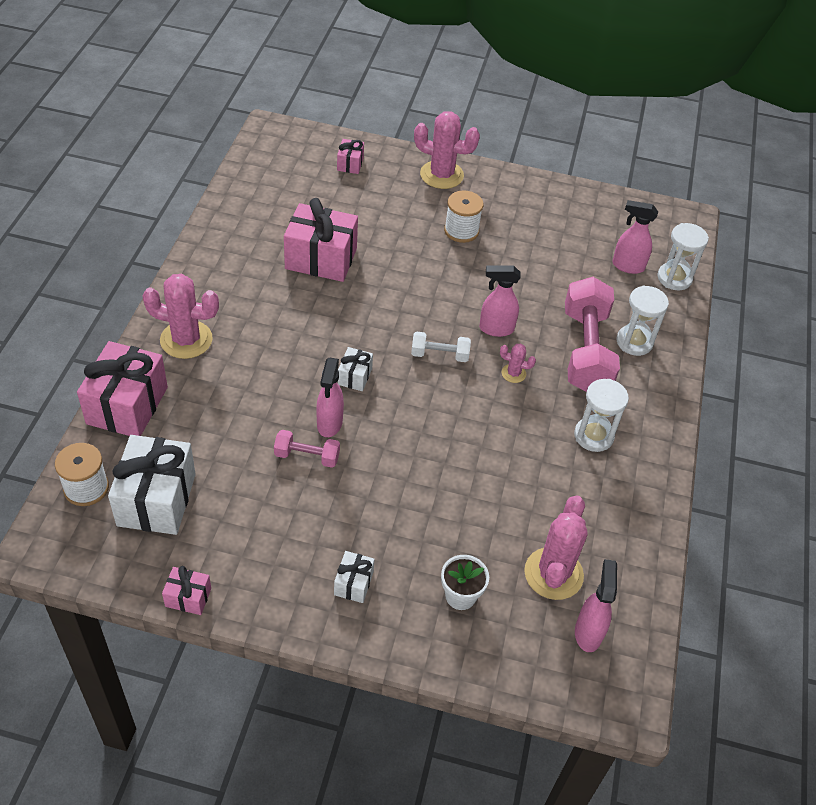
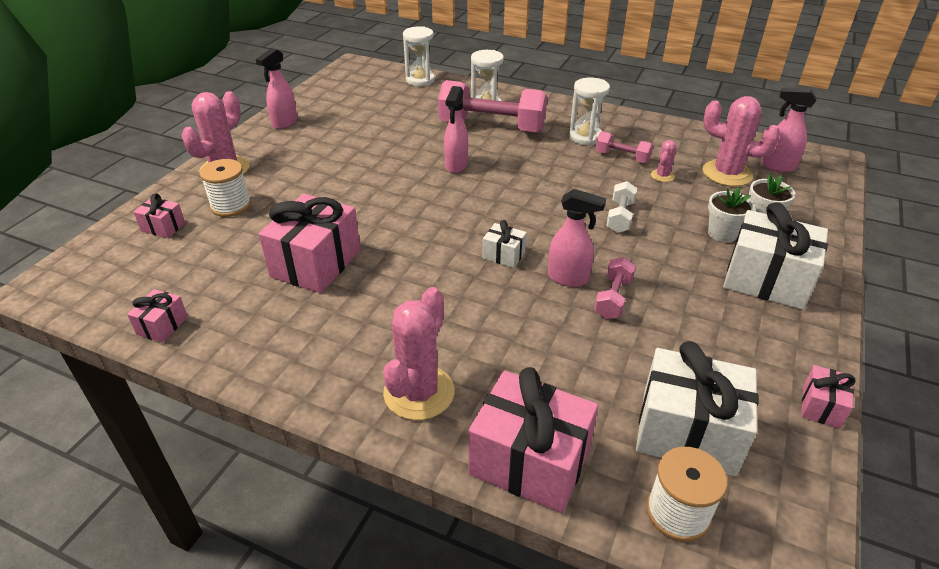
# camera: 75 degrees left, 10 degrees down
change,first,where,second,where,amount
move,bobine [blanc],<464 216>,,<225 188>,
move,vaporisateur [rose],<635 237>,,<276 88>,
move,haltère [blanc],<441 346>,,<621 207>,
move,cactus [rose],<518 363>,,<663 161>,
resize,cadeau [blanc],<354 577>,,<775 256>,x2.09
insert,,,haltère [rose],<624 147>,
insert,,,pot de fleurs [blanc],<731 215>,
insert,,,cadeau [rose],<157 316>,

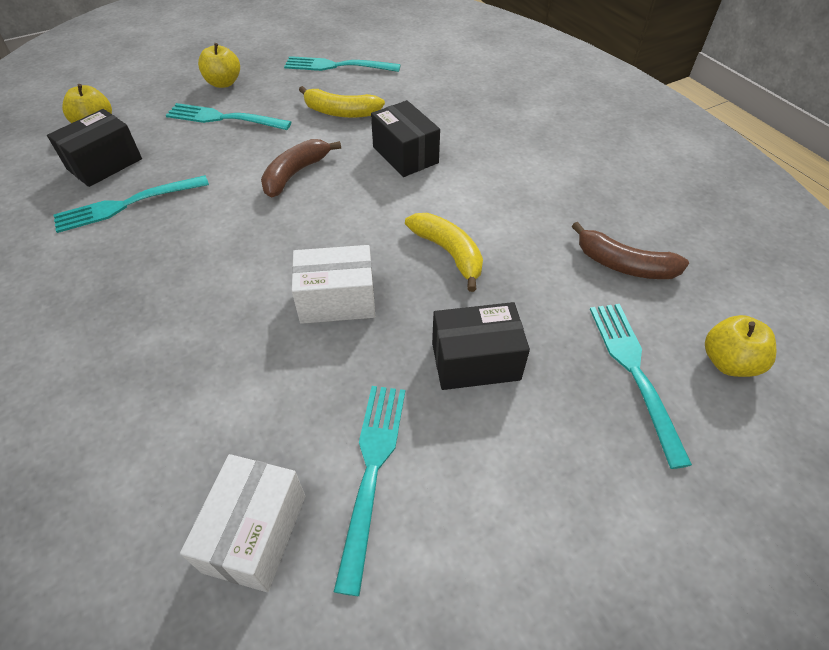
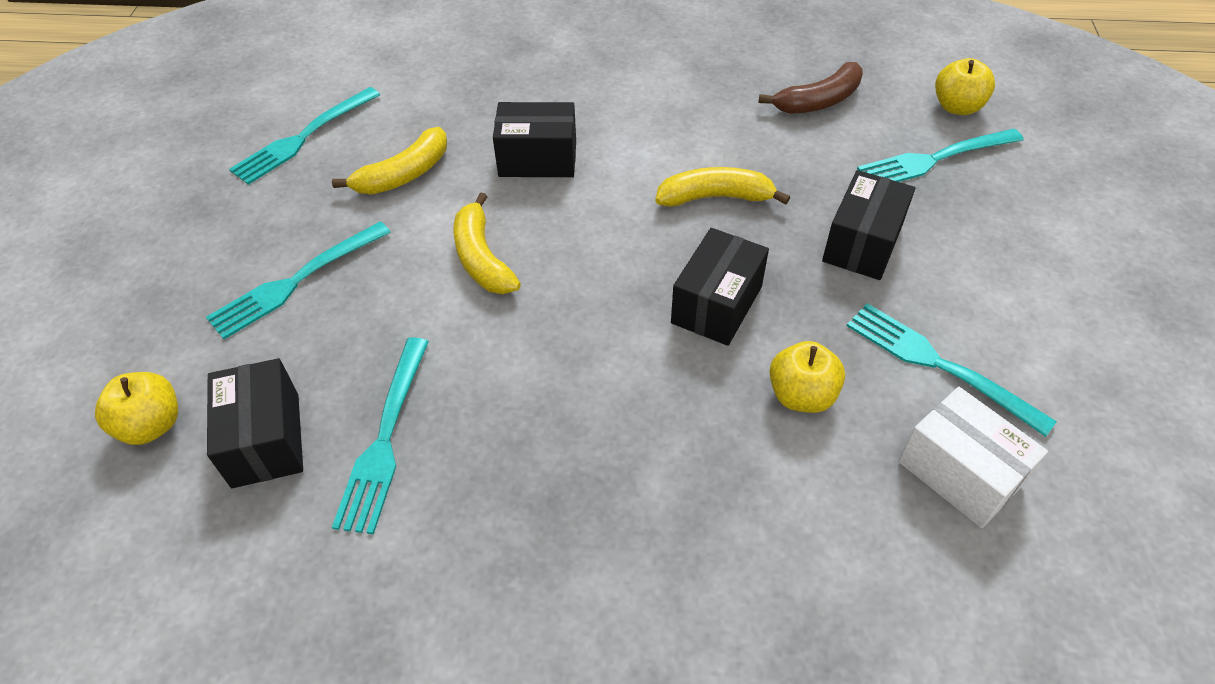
# camera: 55 degrees left, 0 degrees up
change,first,where,second,where,amount
move,pomme [jaune],<219 65>,,<807 377>,
recolor,banane [marron],<301 168>,banane [jaune],<487 243>,
recolor,boîte [blanc],<333 284>,boîte [noir],<720 287>,
rotate,fourchette [turquoise],<641 386>,,<940 155>,45 degrees counterclockwise

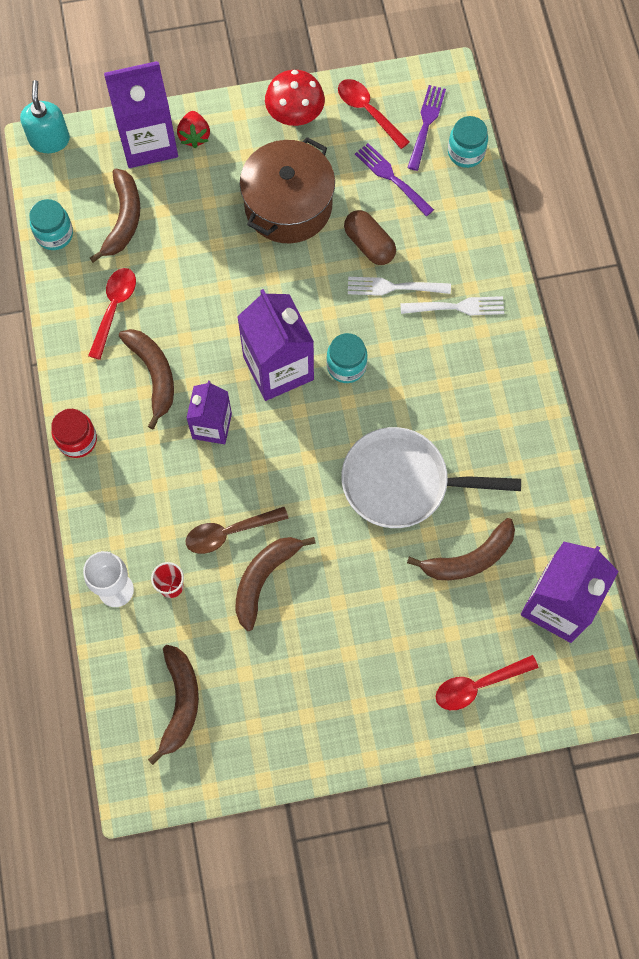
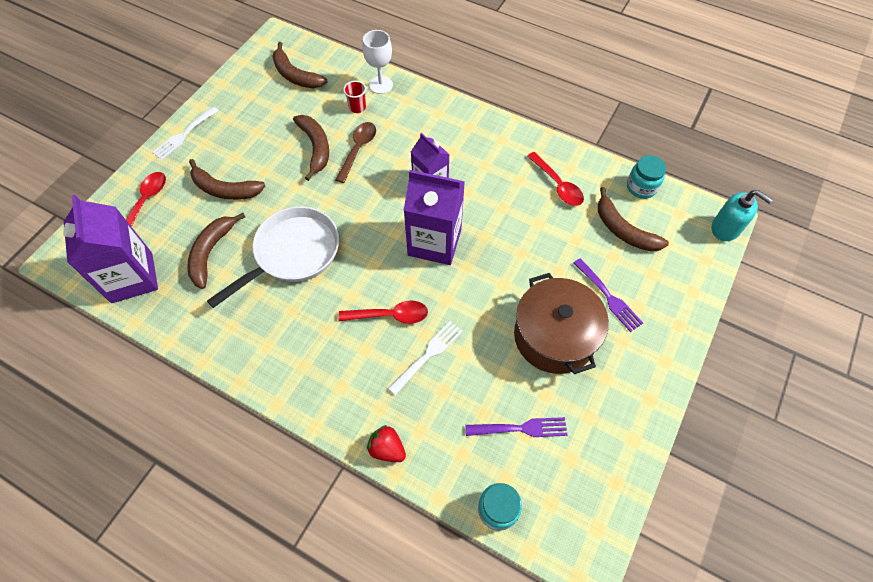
# camera: 130 degrees right, 10 degrees down
change,first,where,second,where,amount
delete,brique de lait [violet],<141 114>,,,
delete,champignon [rouge],<295 98>,,,
move,cuillère [rouge],<374 114>,,<383 312>,
move,fourchette [violet],<426 128>,,<608 295>,
move,fraise [rouge],<193 129>,,<386 443>,
delete,gélule [marron],<370 237>,,,
move,fourchette [blanc],<452 306>,,<185 133>,
move,banane [marron],<146 379>,,<227 179>,
delete,bocal [turquoise],<347 358>,,,
delete,bocal [rouge],<74 433>,,,

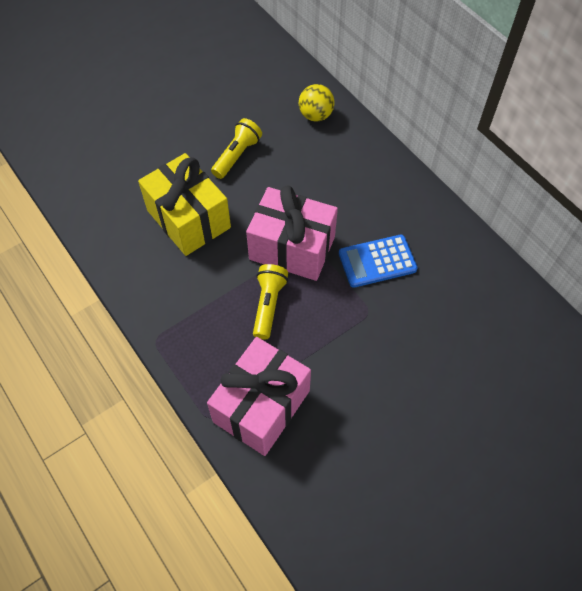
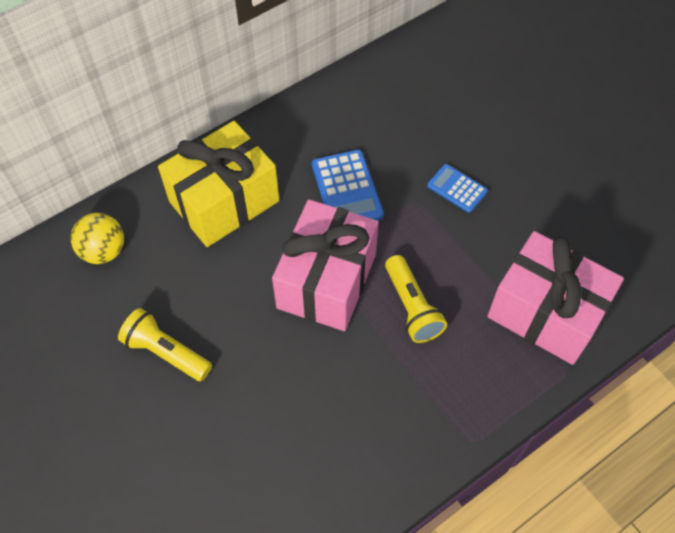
# camera: 90 degrees left, 0 degrees up
change,first,where,second,where,amount
move,cadeau [jaune],<184 204>,,<218 184>,
rotate,lampe de poche [jaune],<270 302>,,<416 299>,120 degrees counterclockwise
insert,,,calculatrice [bleu],<457 188>,

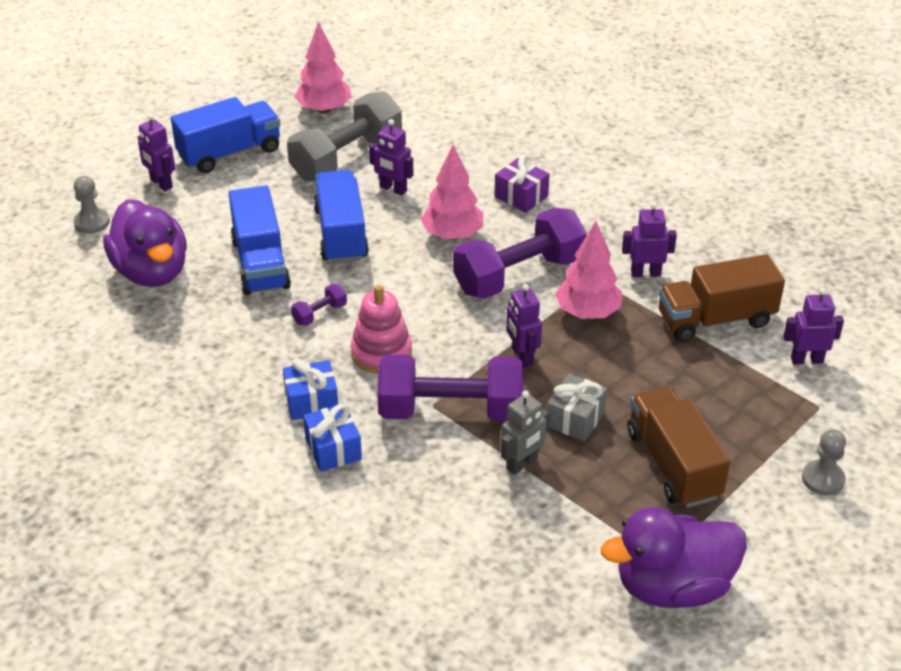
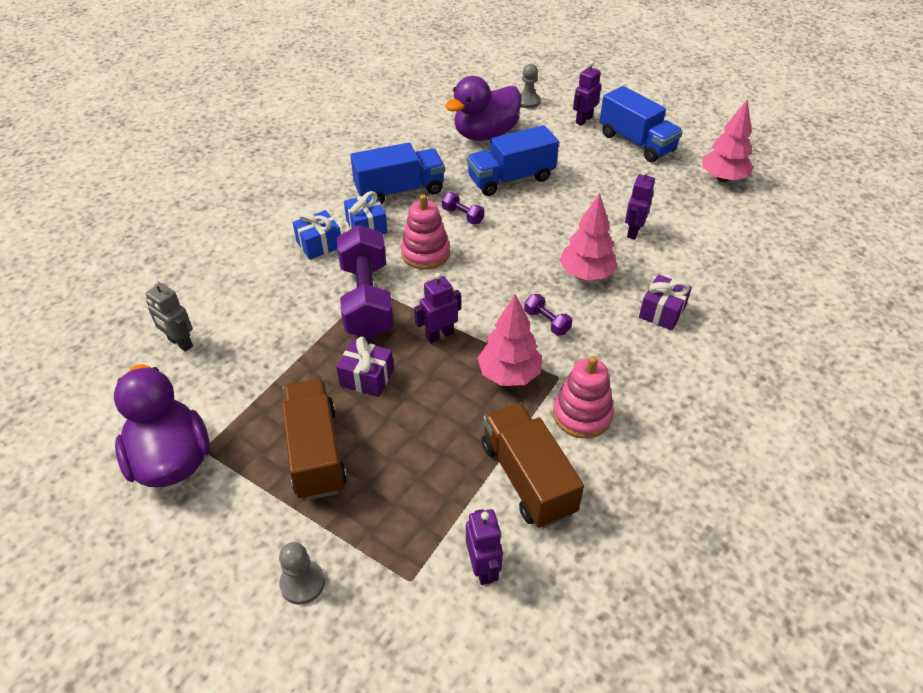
# camera: 80 degrees right, 5 degrees up
change,first,where,second,where,amount
delete,haltère [gris],<344 136>,,,
move,camion [bleu],<341 216>,,<397 173>,
replace,robot [violet],<649 239>,jouet à empiler [rose],<583 397>,
resize,haltère [violet],<520 253>,,<548 314>,x0.41
recolor,cadeau [gris],<577 407>,cadeau [violet],<365 367>,
rotate,camion [marron],<678 447>,,<314 439>,75 degrees counterclockwise
move,robot [gris],<525 433>,,<169 316>,

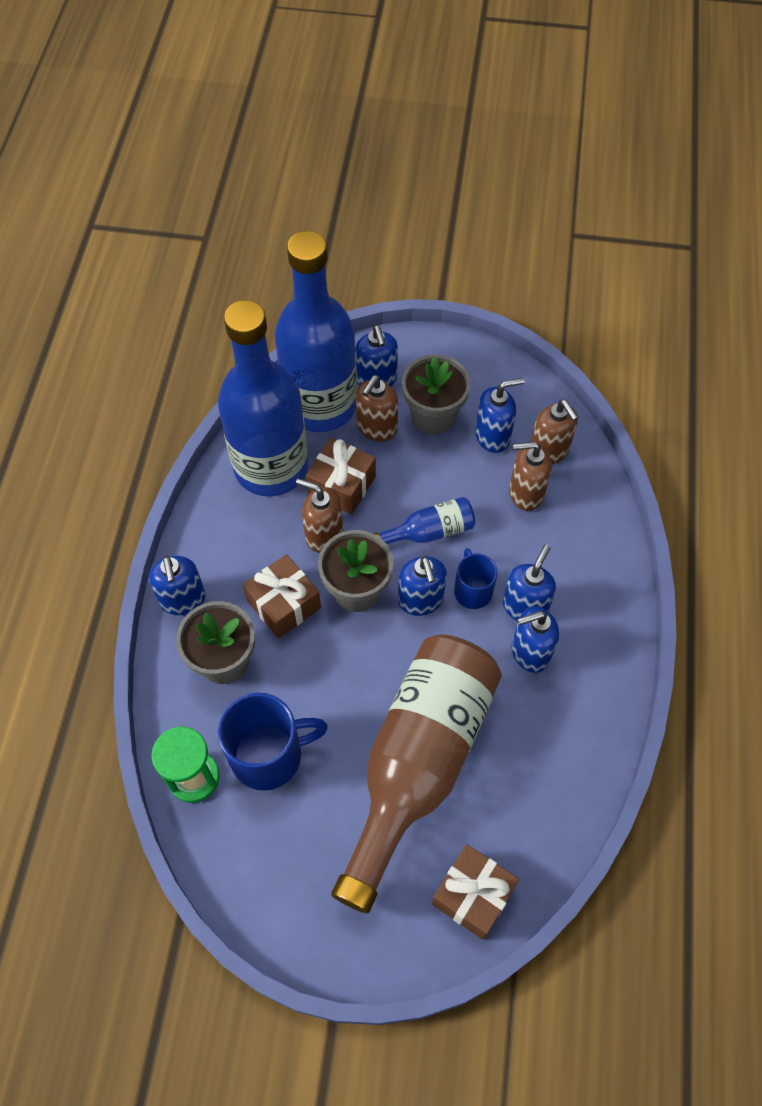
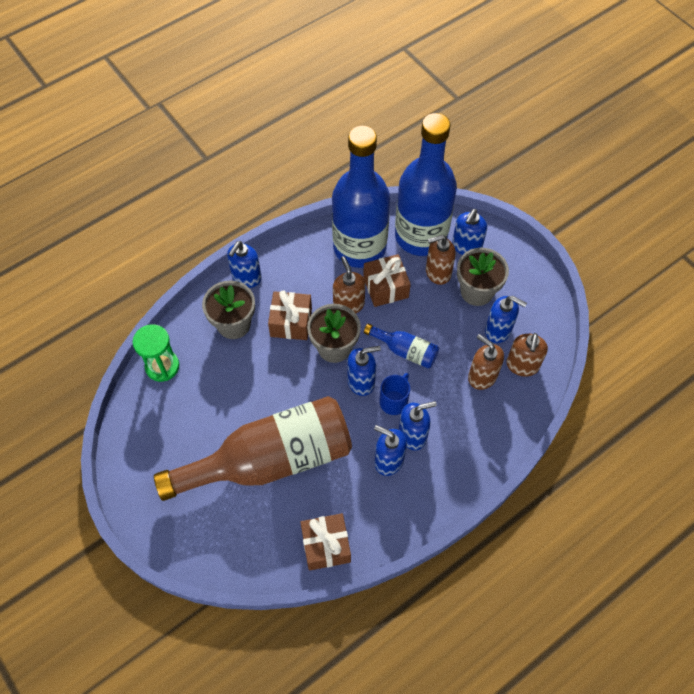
# camera: 45 degrees right, 0 degrees up
change,first,where,second,where,amount
rotate,distributeur de savon [bleu],<422 586>,,<364 371>,135 degrees counterclockwise
delete,tasse [bleu],<273 742>,,,
move,cadeau [marron],<475 891>,,<325 542>,

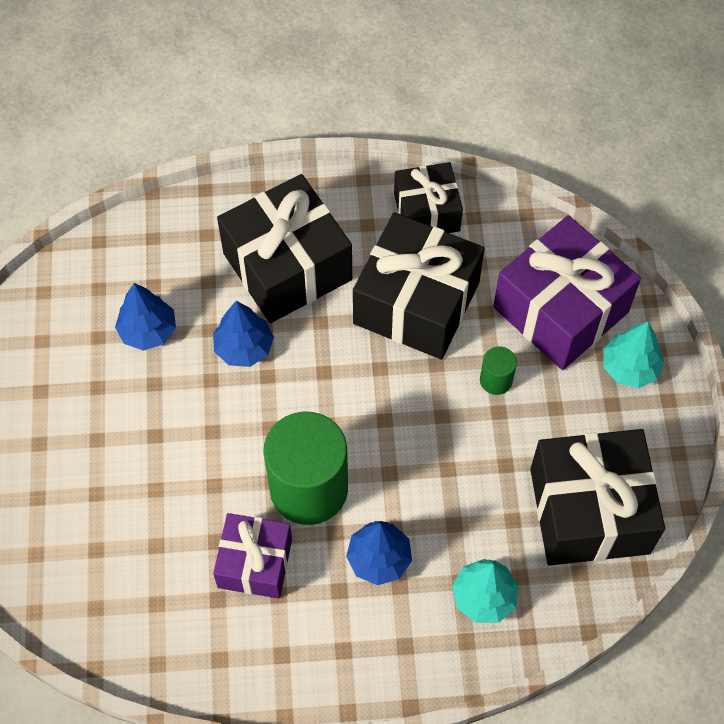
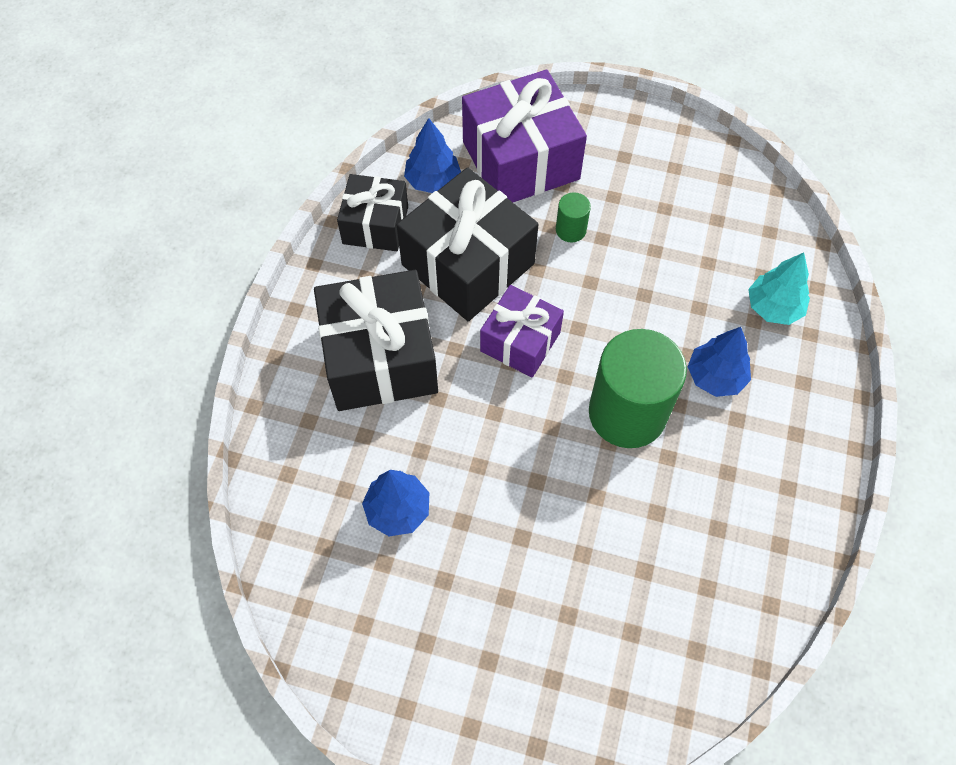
# camera: 70 degrees left, 0 degrees up
change,first,where,second,where,amount
move,arbre [bleu],<243 334>,,<432 155>,
delete,arbre [turquoise],<634 355>,,,
delete,cadeau [noir],<597 497>,,,
move,cadeau [violet],<252 556>,,<522 331>,

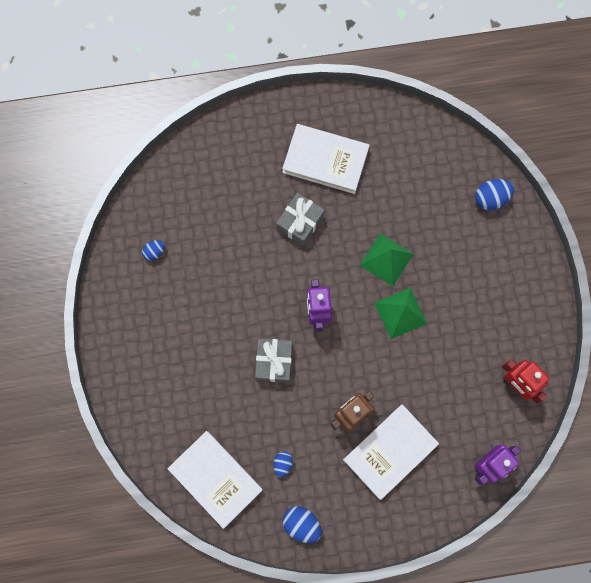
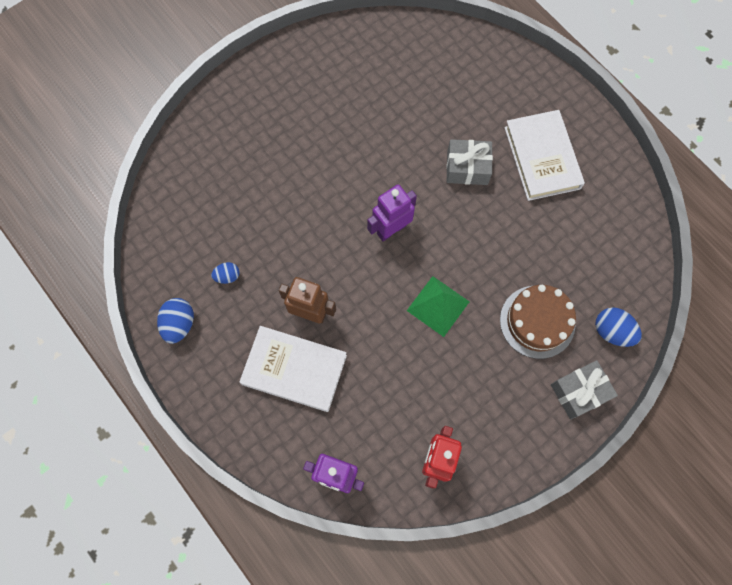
# camera: 60 degrees right, 5 degrees down
change,first,where,second,where,amount
delete,pyramide [vert],<387 259>,,,
delete,œuf [bleu],<153 250>,,,
move,cadeau [gris],<273 361>,,<584 389>,
delete,livre [blanc],<215 480>,,,
insert,,,gâteau [marron],<538 322>,

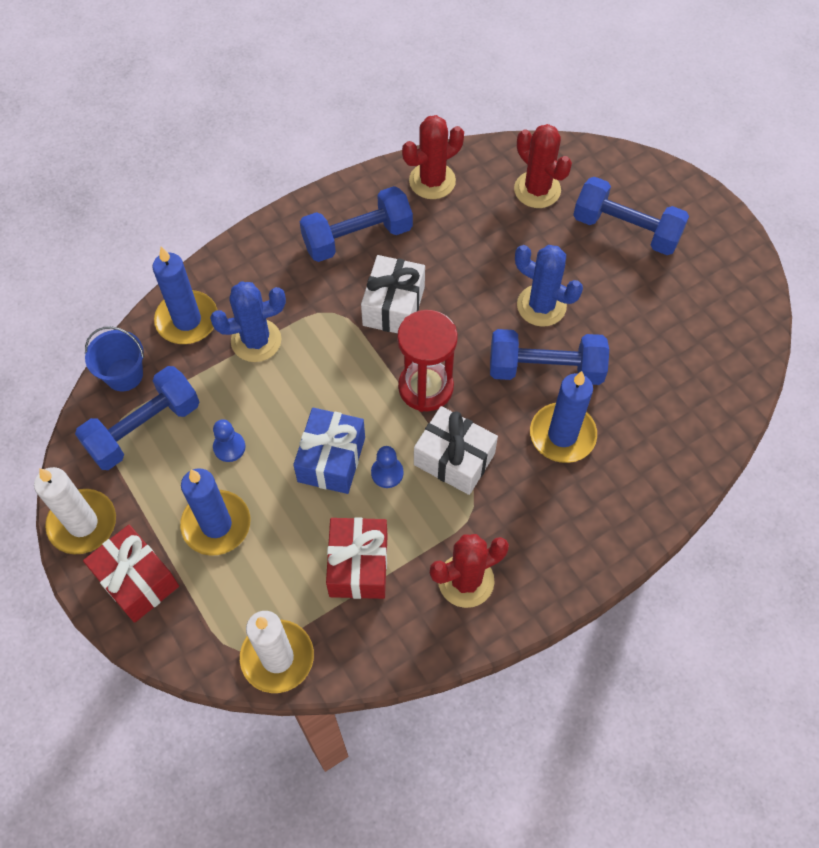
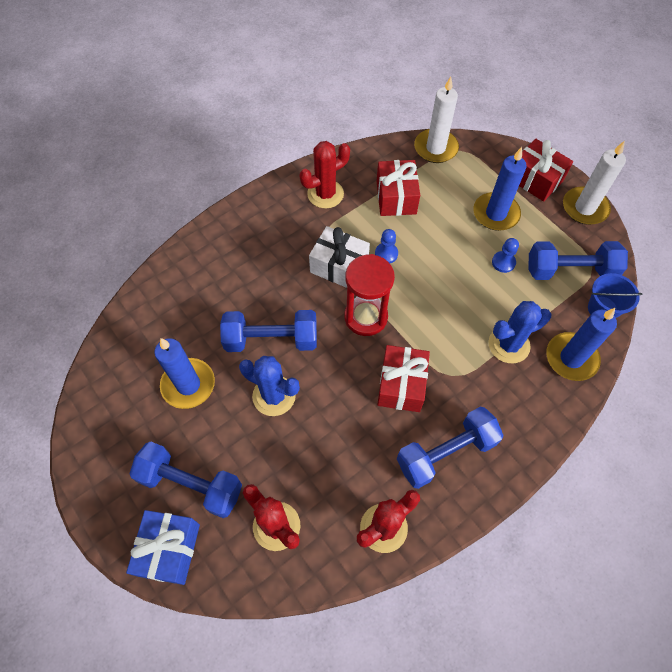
# camera: 175 degrees right, 0 degrees up
change,first,where,second,where,amount
recolor,cadeau [blanc],<393 294>,cadeau [rouge],<403 378>,
rotate,haltère [bleu],<137 418>,,<578 260>,45 degrees clockwise
move,bougie [bleu],<563 417>,,<184 373>,
move,cadeau [bleu],<329 450>,,<163 547>,

